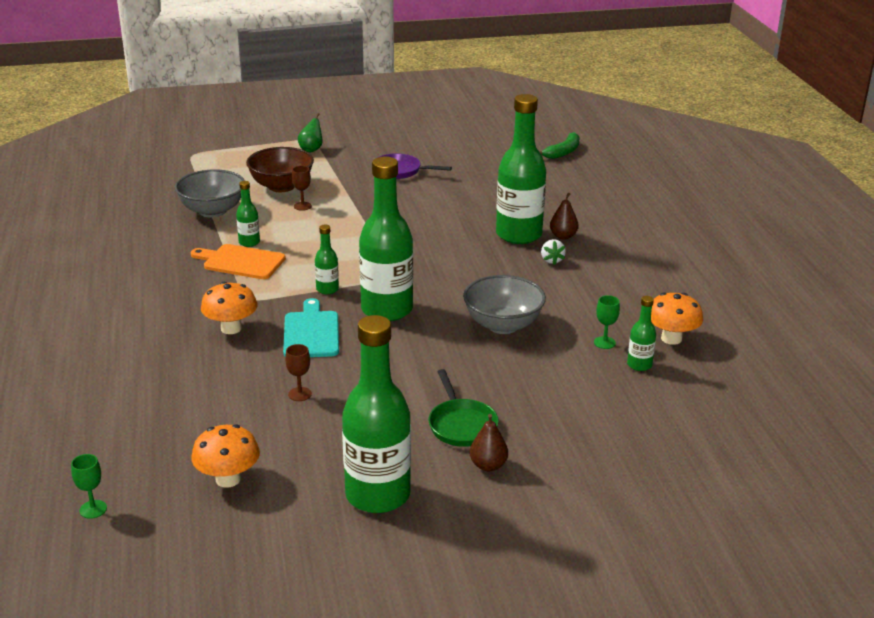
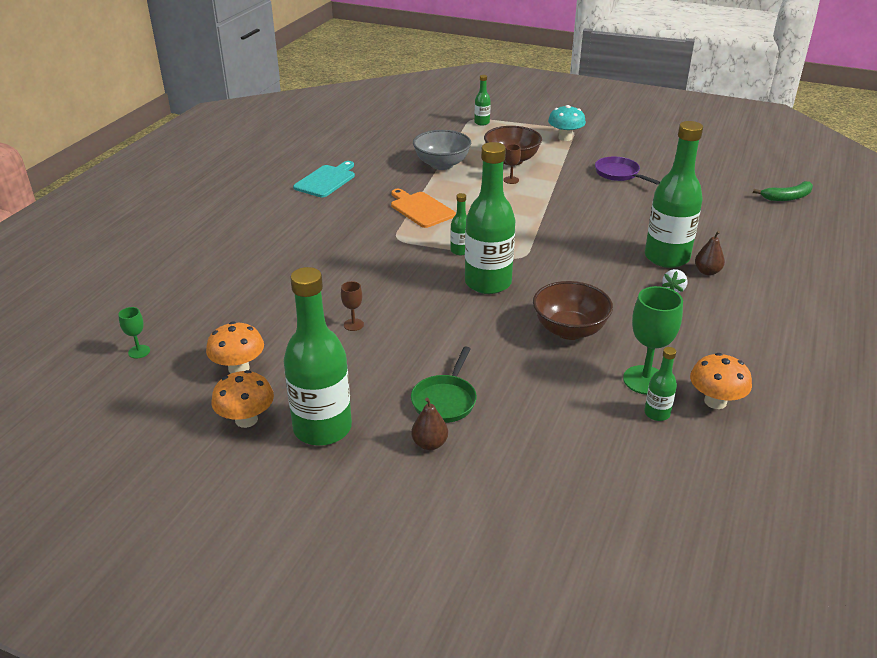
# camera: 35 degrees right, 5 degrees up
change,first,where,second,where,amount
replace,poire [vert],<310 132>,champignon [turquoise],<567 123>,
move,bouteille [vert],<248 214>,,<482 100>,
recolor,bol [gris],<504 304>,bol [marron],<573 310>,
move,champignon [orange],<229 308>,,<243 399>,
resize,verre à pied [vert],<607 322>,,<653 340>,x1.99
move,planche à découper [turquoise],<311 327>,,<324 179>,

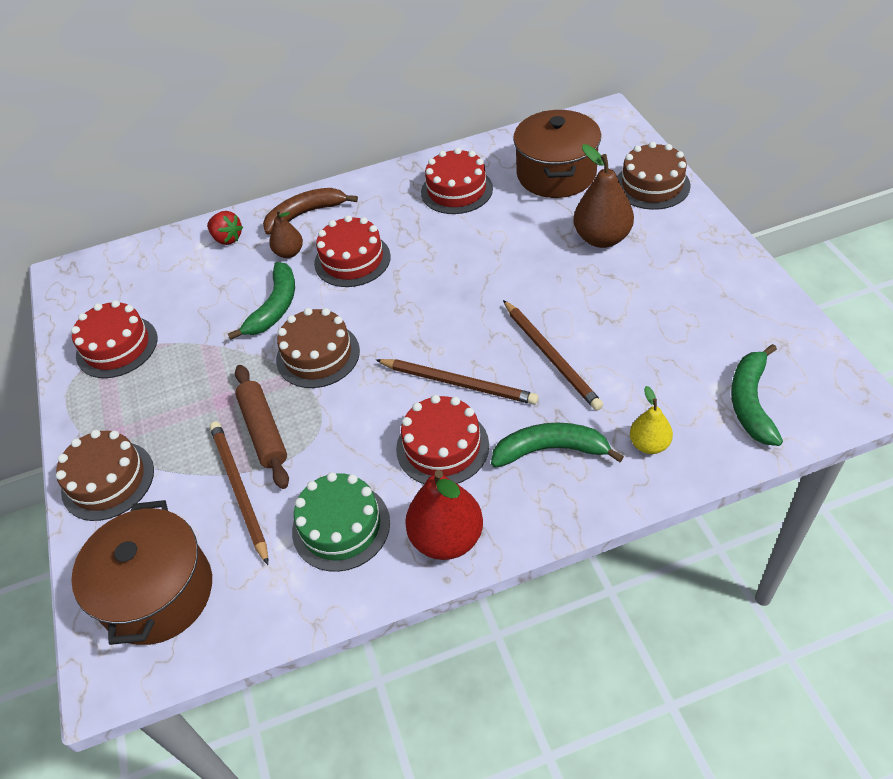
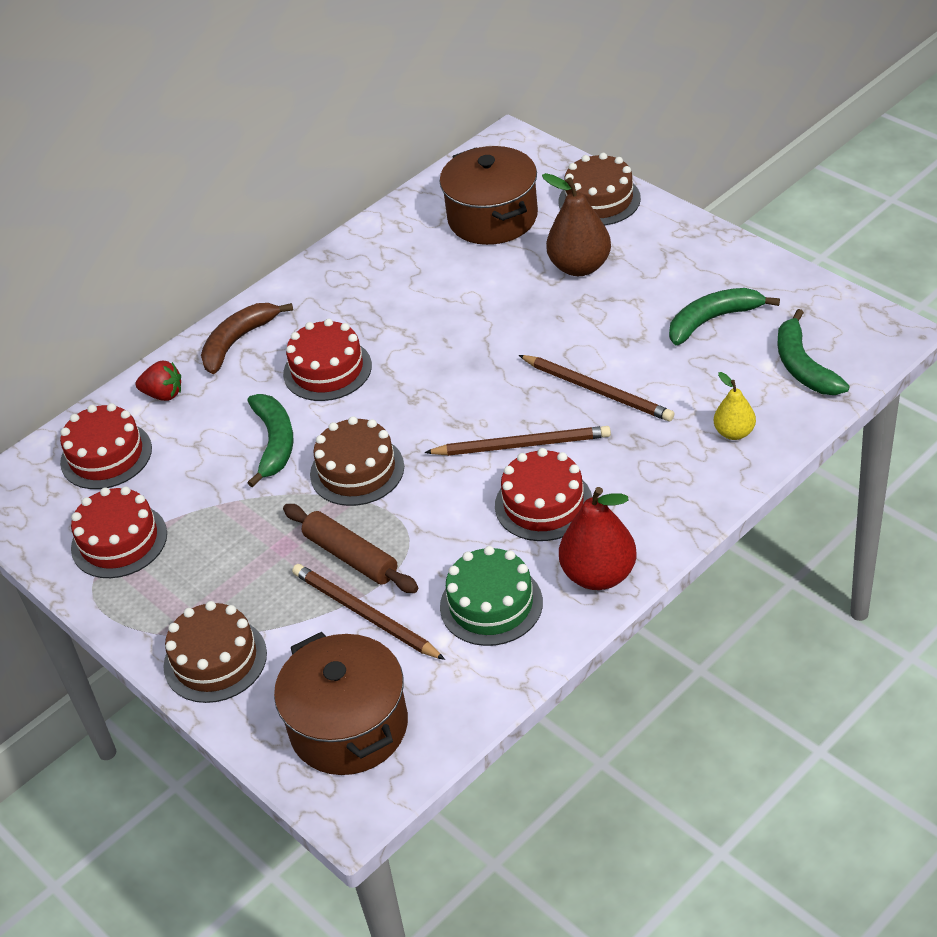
# camera: 25 degrees left, 5 degrees down
change,first,where,second,where,amount
move,gâteau [rouge],<457 181>,,<106 446>,
delete,poire [marron],<286 233>,,,
move,banane [vert],<557 445>,,<724 316>,

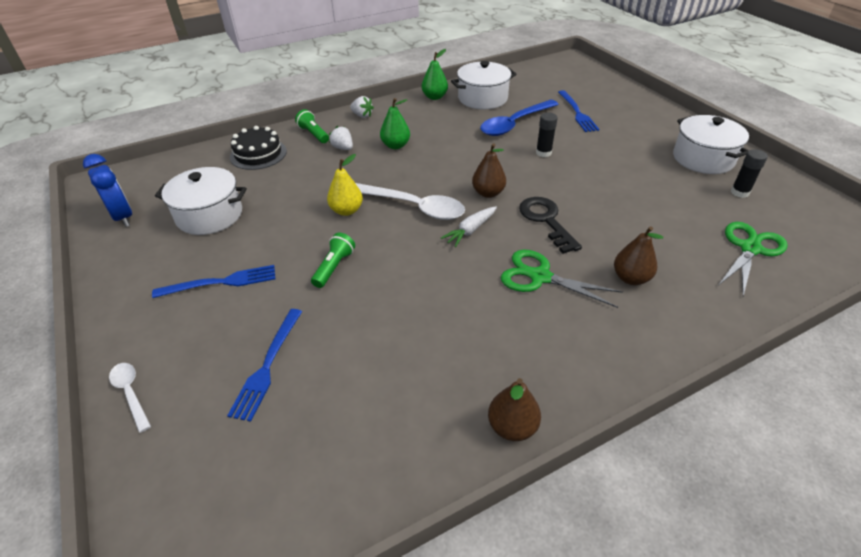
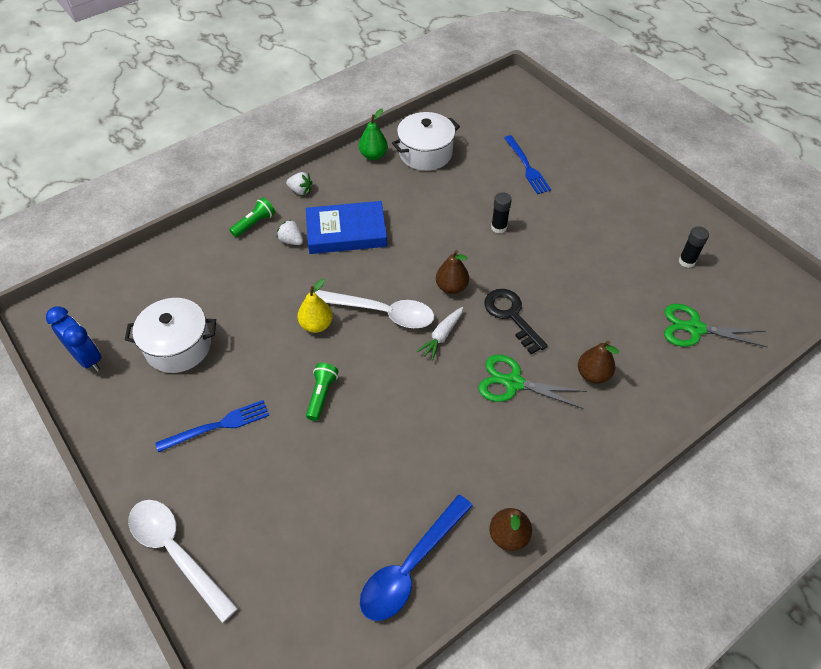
# camera: 10 degrees left, 10 degrees up
change,first,where,second,where,amount
replace,poire [vert],<395 123>,livre [bleu],<346 227>,
move,cuillère [bleu],<519 118>,,<416 558>,
rotate,lampe de poche [vert],<312 126>,,<252 217>,90 degrees clockwise
delete,marmite [blanc],<711 144>,,,
delete,gâteau [noir],<258 148>,,,
rotate,ciseaux [vert],<753 259>,,<715 325>,105 degrees counterclockwise
delete,fourchette [bleu],<264 365>,,,
resize,cuillère [blanc],<130 398>,,<183 561>,x1.93

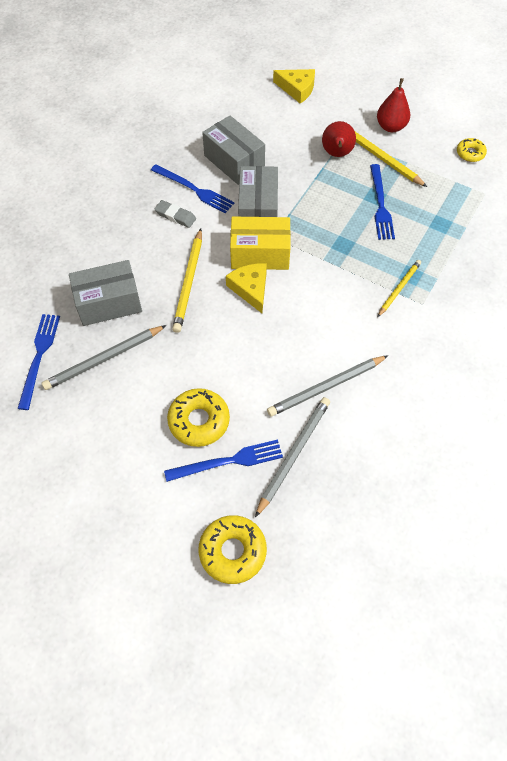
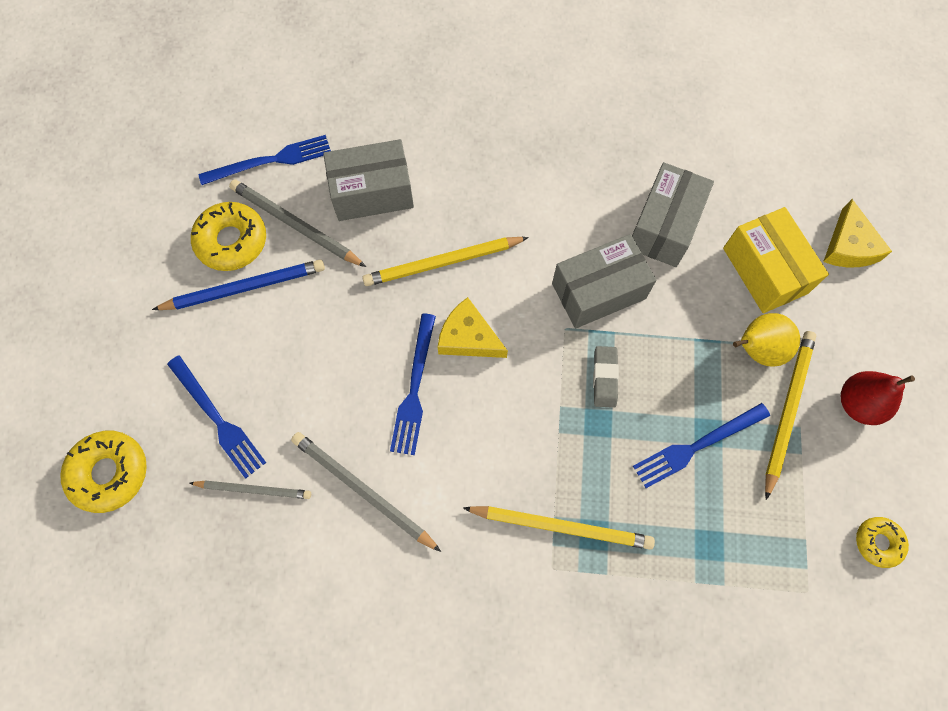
# camera: 65 degrees right, 10 degrees up
change,first,where,second,where,amount
recolor,poire [rouge],<339 139>,poire [jaune],<766 340>,
move,fourchette [bleu],<192 188>,,<413 384>,
move,gomme [gris],<175 214>,,<606 377>,
move,boîte [jaune],<260 243>,,<776 260>,
rotate,boîte [gris],<105 293>,,<368 180>,60 degrees counterclockwise
resize,crayon [jaune],<399 288>,,<559 528>,x1.54
rotate,fromage [jaune],<246 288>,,<473 327>,105 degrees counterclockwise
move,beignet [jaune],<198 417>,,<228 236>,
resize,crayon [gris],<292 457>,,<250 490>,x0.65
insert,,,crayon [bleu],<238 285>,

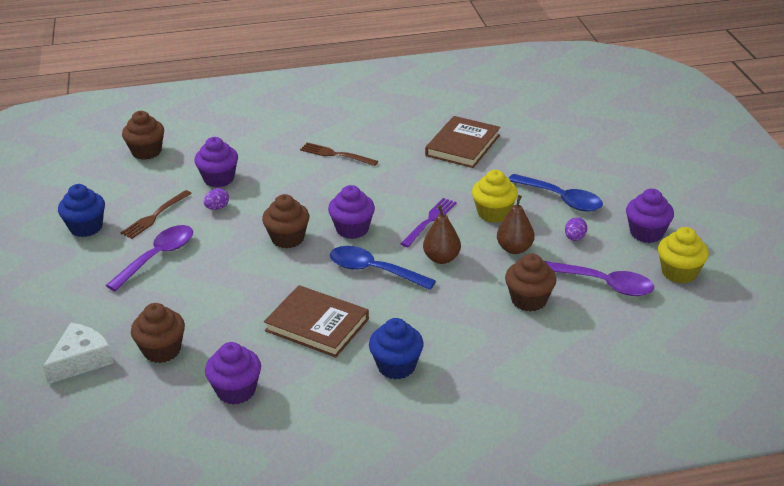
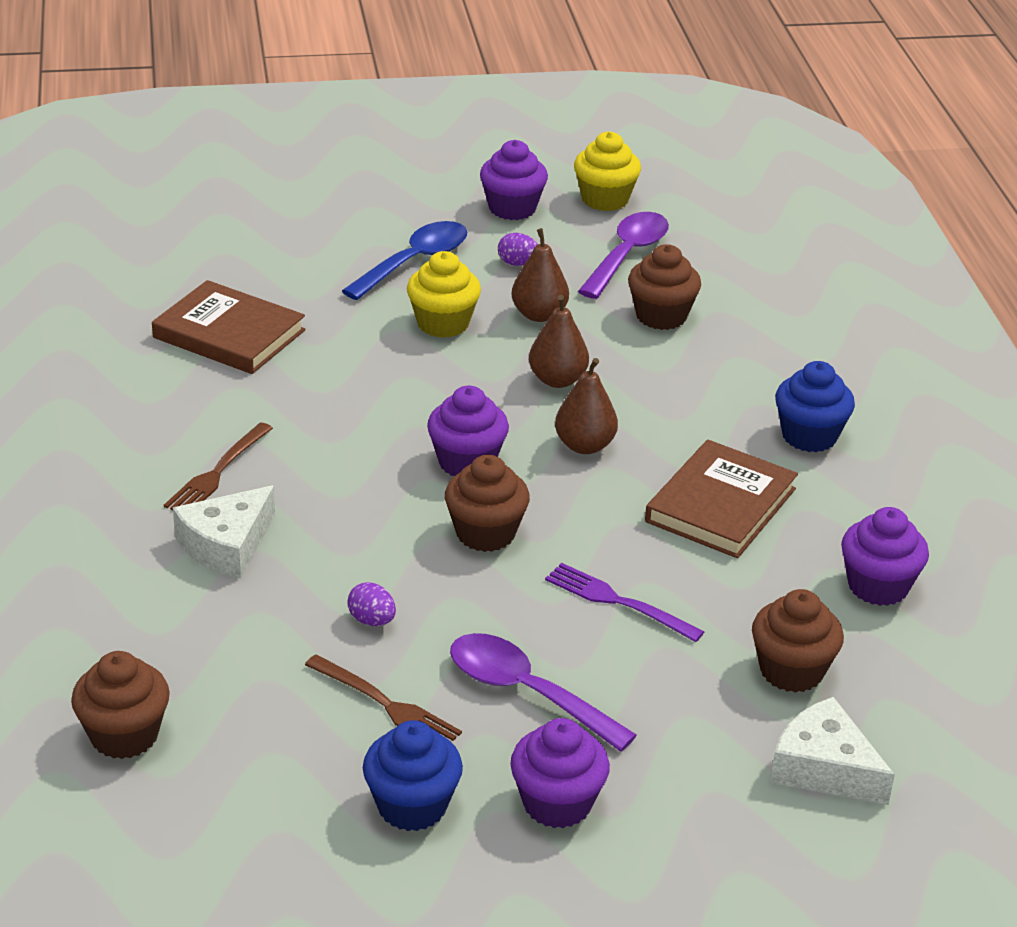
# camera: 90 degrees left, 0 degrees up
change,first,where,second,where,amount
move,muffin [violet],<216 162>,,<560 773>,
move,fourchette [violet],<429 222>,,<624 602>,
replace,cuillère [bleu],<383 268>,poire [marron],<586 406>,
insert,,,fromage [blanc],<224 532>,

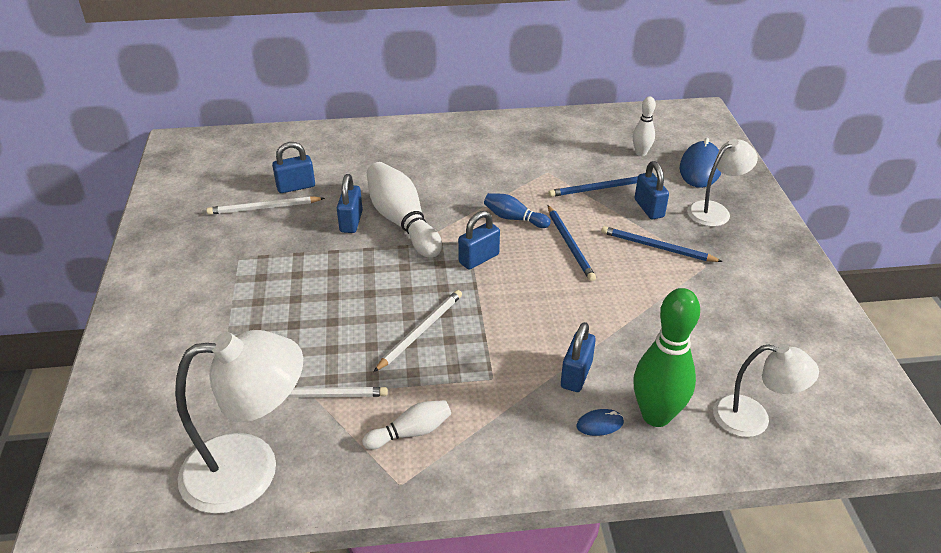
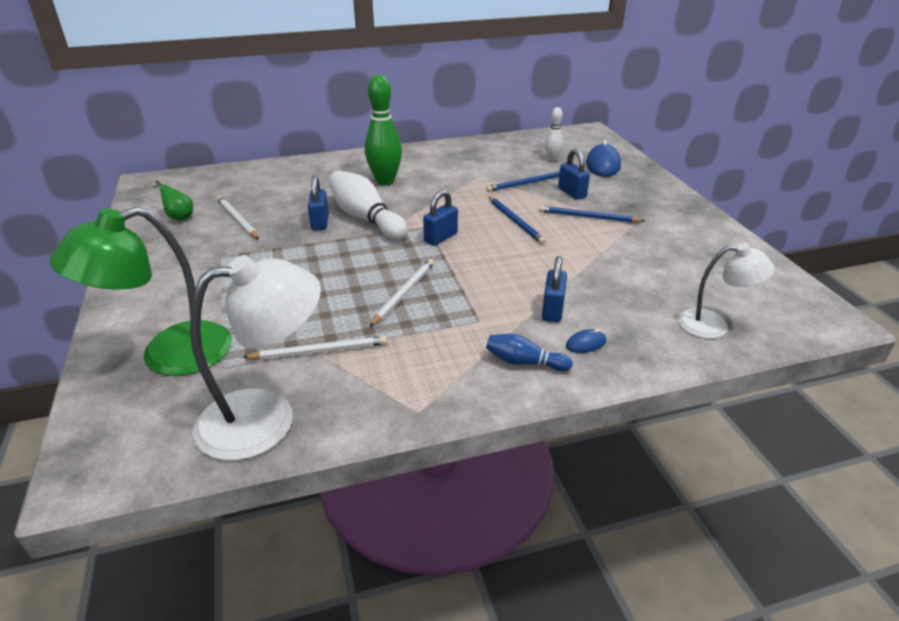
# camera: 10 degrees left, 5 degrees down
change,first,where,second,where,amount
delete,lampe [blanc],<722 183>,,,
delete,cadenas [bleu],<293 167>,,,
move,quille [bleu],<517 210>,,<529 352>,
rotate,crayon [blanc],<265 205>,,<238 217>,75 degrees clockwise
move,quille [vert],<666 357>,,<383 130>,
delete,quille [blanc],<406 425>,,,
insert,,,poire [vert],<172 200>,
insert,,,lampe [vert],<141 291>,

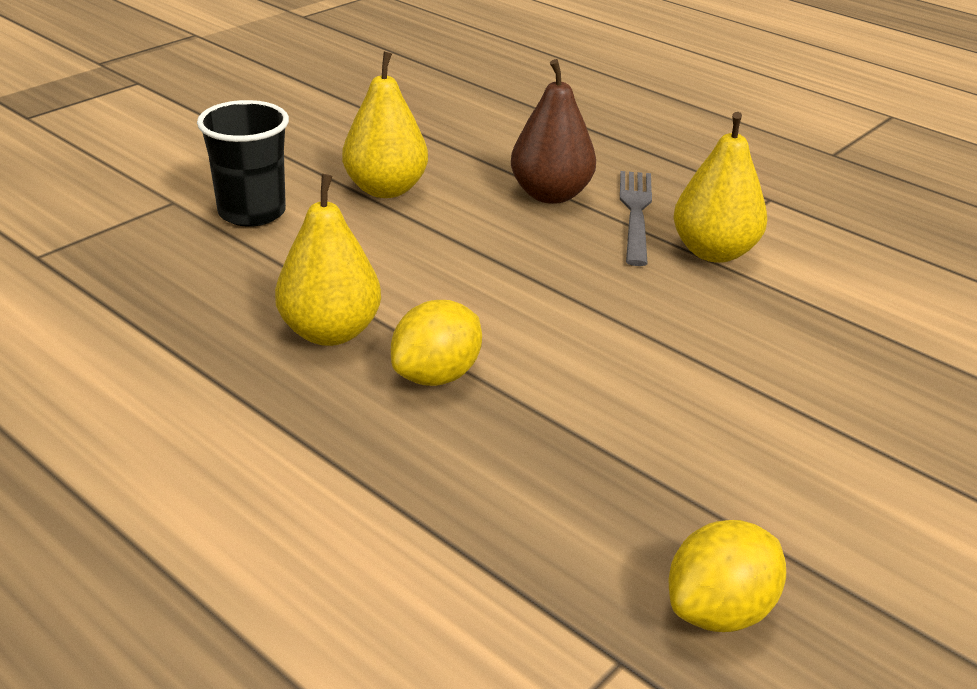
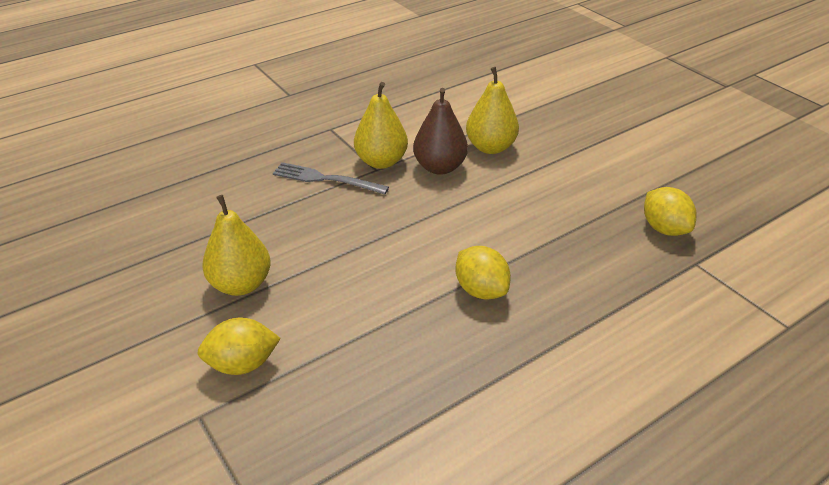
# camera: 75 degrees left, 5 degrees up
change,first,where,second,where,amount
move,poire [marron],<553 131>,,<440 131>,
replace,gobelet [noir],<243 163>,citron [jaune],<239 346>,
move,poire [jaune],<328 260>,,<492 110>,

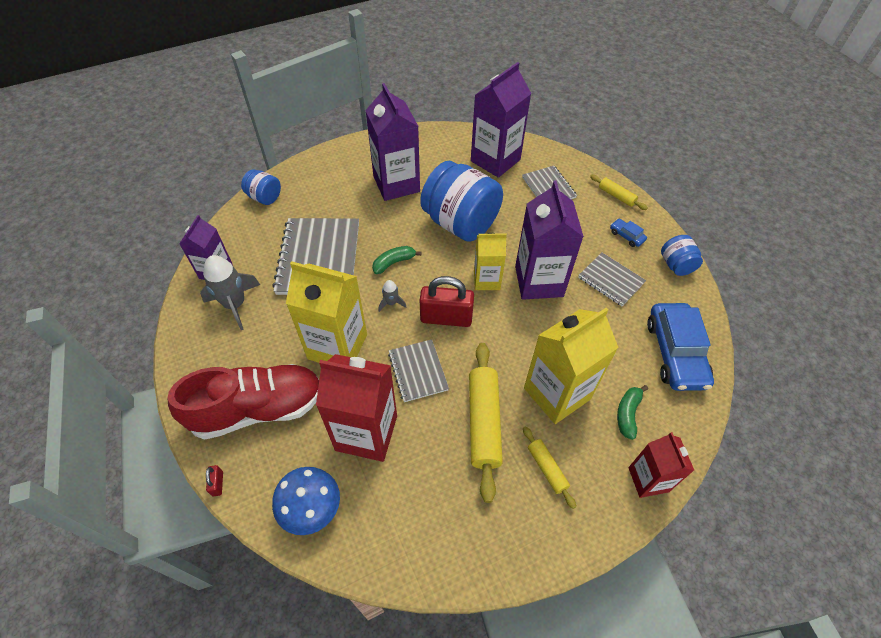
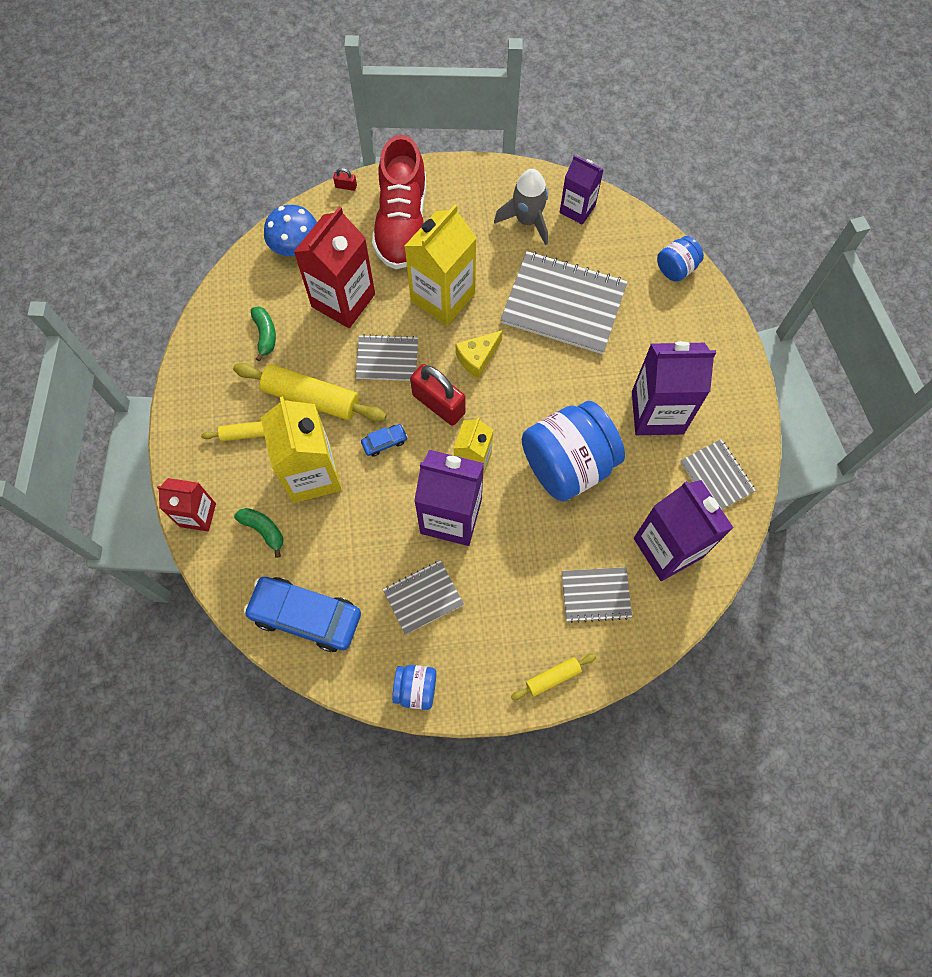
# camera: 110 degrees right, 15 degrees up
change,first,where,second,where,amount
move,voiture [bleu],<628 233>,,<384 440>,
move,banane [vert],<397 260>,,<263 334>,
rotate,cadenas [rouge],<447 301>,,<438 395>,75 degrees counterclockwise
replace,fusée [gris],<392 296>,fromage [jaune],<479 354>,
insert,,,carnet [gris],<718 474>,

